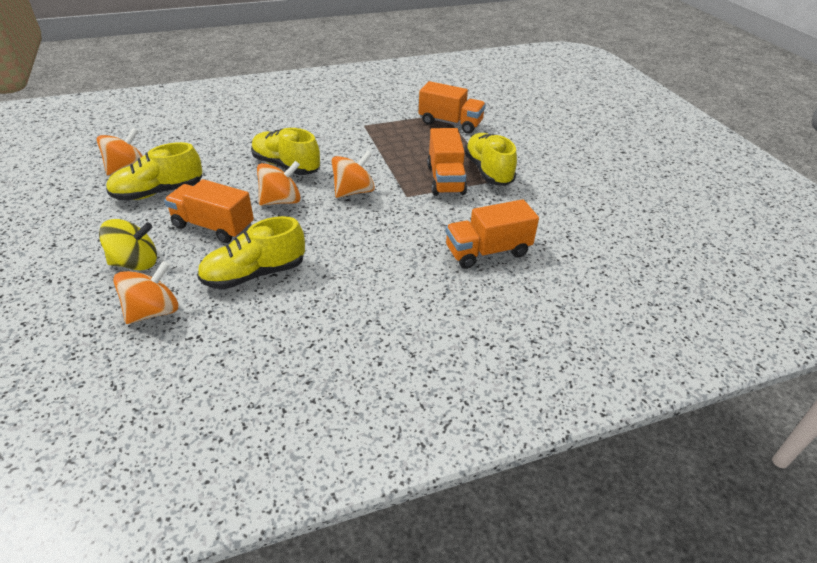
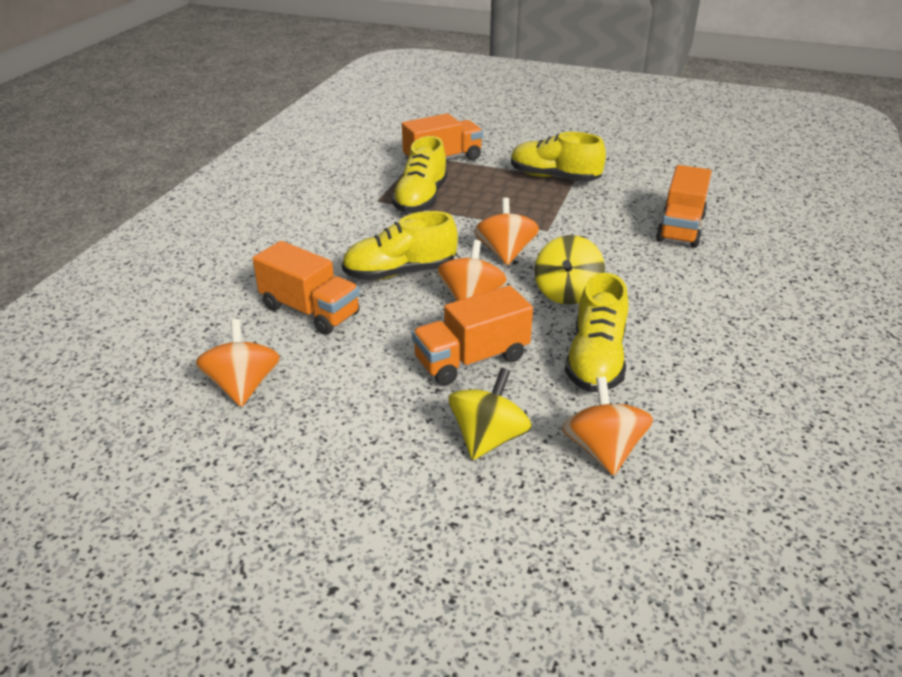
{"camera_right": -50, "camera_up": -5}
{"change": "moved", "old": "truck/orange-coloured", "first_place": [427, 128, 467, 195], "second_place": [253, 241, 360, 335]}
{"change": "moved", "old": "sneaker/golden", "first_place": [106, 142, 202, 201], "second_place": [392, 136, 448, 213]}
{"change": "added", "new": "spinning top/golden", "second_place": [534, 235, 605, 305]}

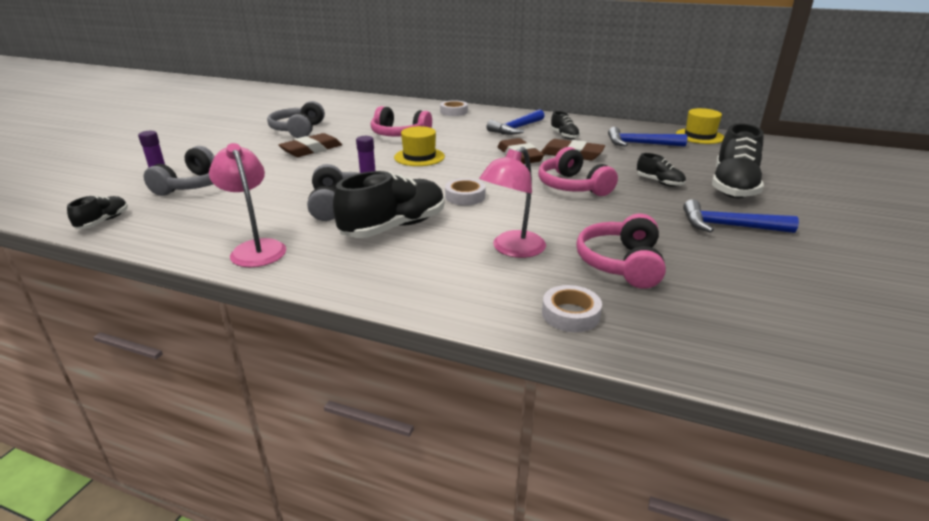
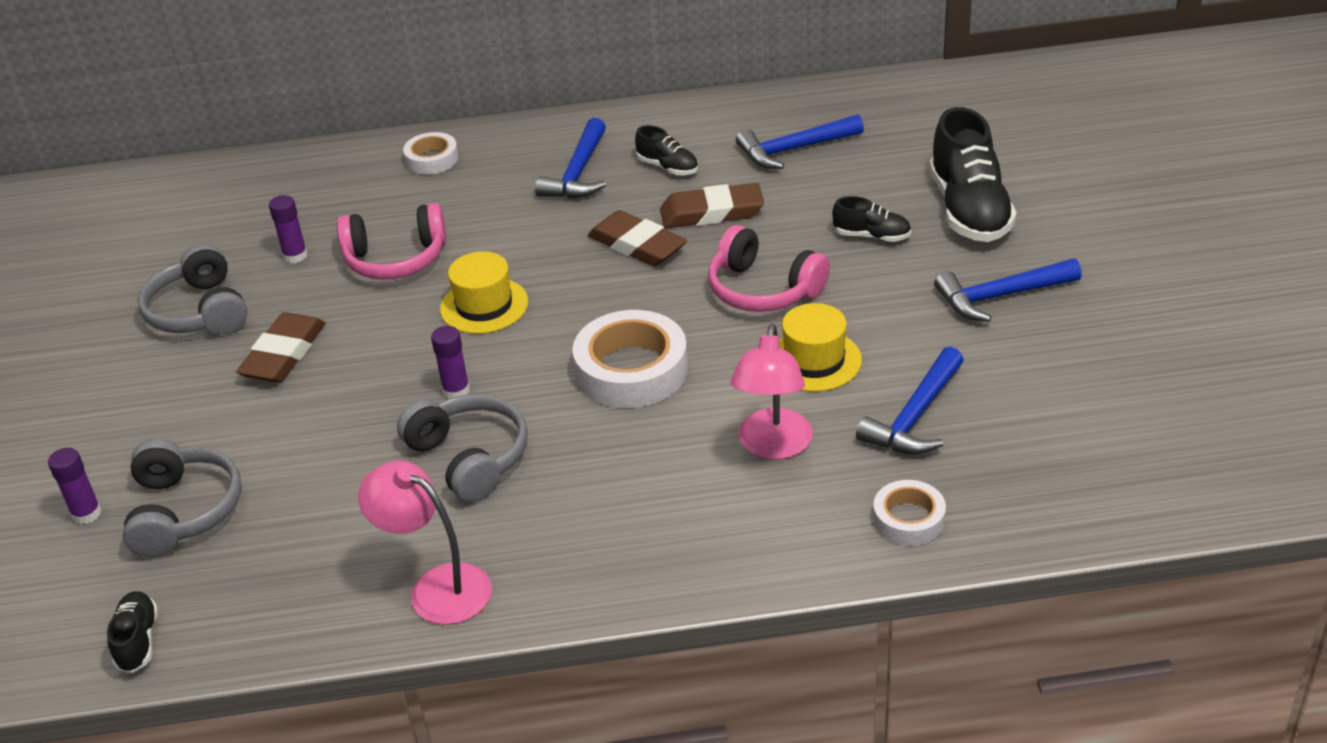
{"camera_right": -25, "camera_up": 10}
{"change": "added", "new": "glue stick/royal purple", "second_place": [269, 195, 308, 263]}
{"change": "resized", "old": "roll of tape/pure white", "first_place": [445, 178, 485, 205], "second_place": [572, 310, 688, 408], "factor": 1.78}
{"change": "moved", "old": "top hat/golden", "first_place": [676, 108, 724, 144], "second_place": [779, 303, 862, 392]}
{"change": "replaced", "old": "headset/rose-pink", "new": "hammer/blue", "first_place": [576, 214, 666, 289], "second_place": [856, 347, 964, 454]}
{"change": "removed", "old": "sneaker/jet-black", "first_place": [333, 171, 445, 238]}

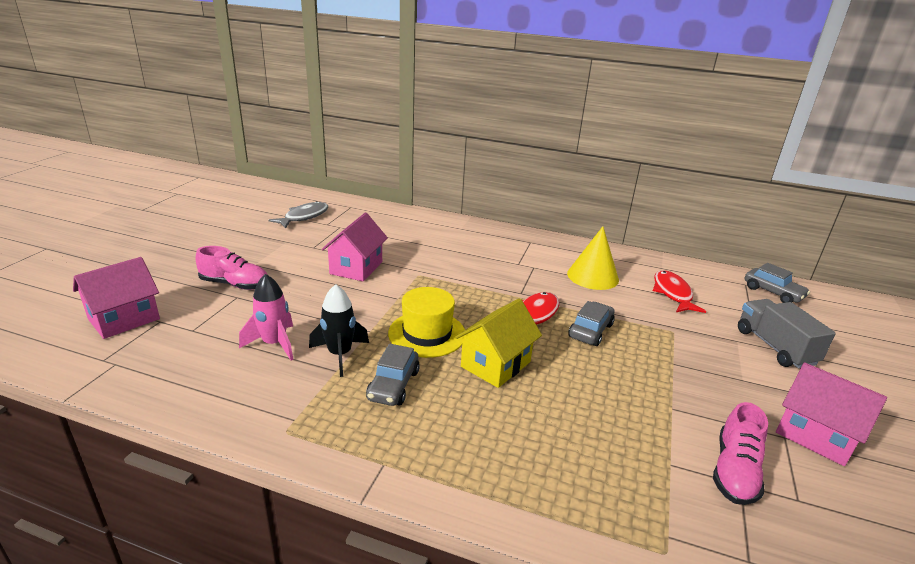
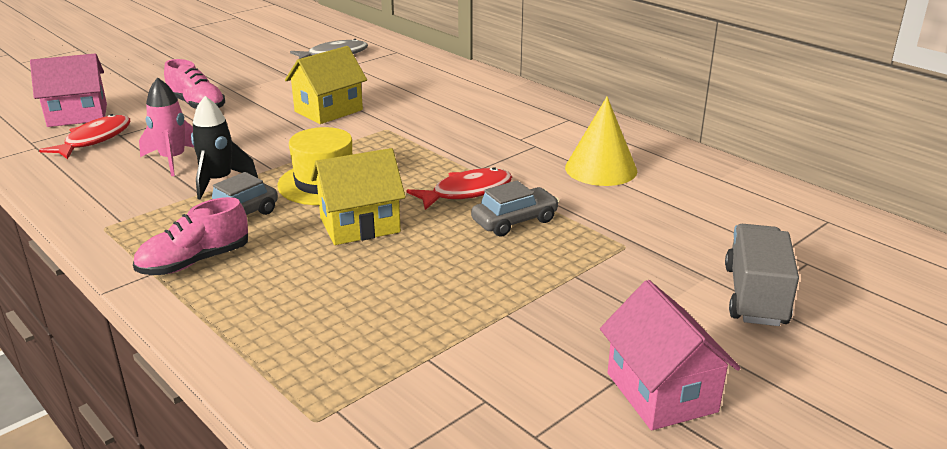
{"camera_right": 30, "camera_up": 0}
{"change": "moved", "old": "toy fish/scarlet", "first_place": [653, 270, 706, 313], "second_place": [39, 114, 130, 159]}
{"change": "moved", "old": "sneaker/rose-pink", "first_place": [713, 402, 768, 505], "second_place": [133, 197, 248, 275]}
{"change": "recoloured", "old": "house/rose-pink", "new": "house/golden", "first_place": [322, 213, 388, 281], "second_place": [285, 46, 367, 124]}
{"change": "removed", "old": "car/gray", "first_place": [745, 263, 810, 303]}

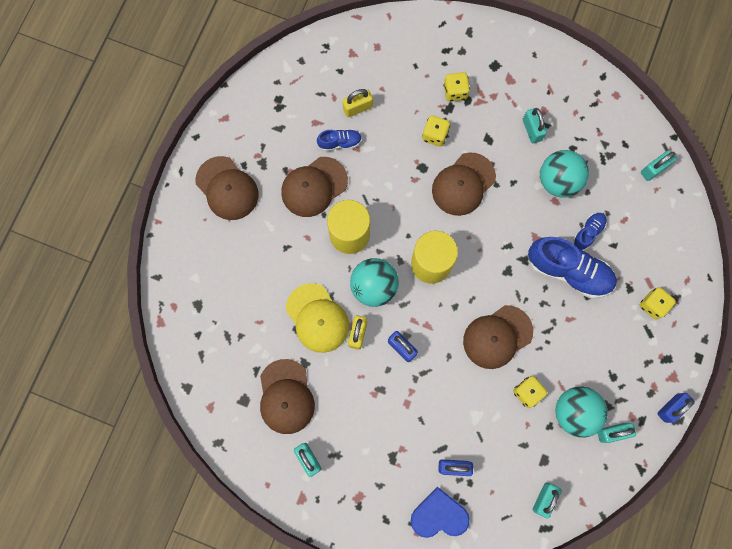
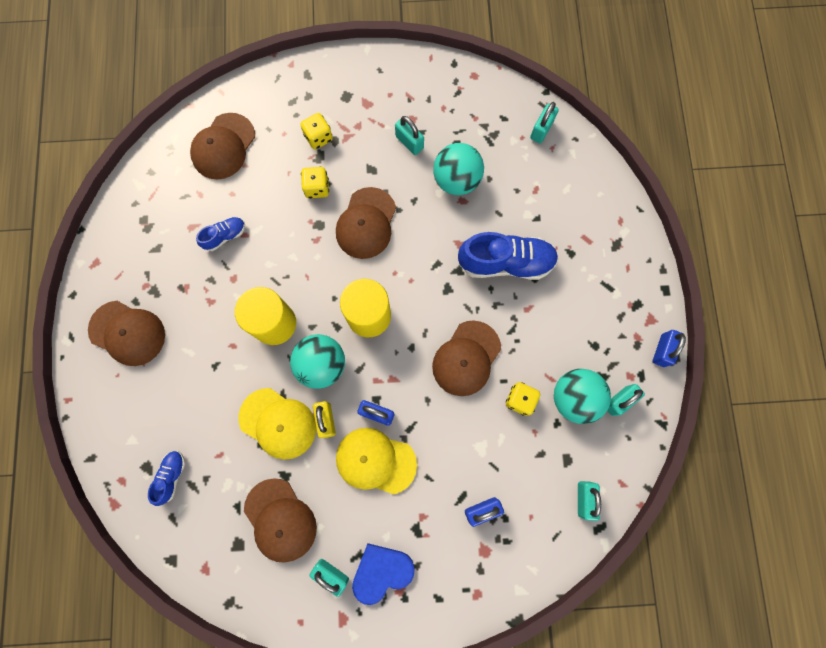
{"camera_right": -25, "camera_up": 0}
{"change": "moved", "old": "sneaker/blue", "first_place": [573, 213, 607, 250], "second_place": [148, 451, 185, 506]}
{"change": "moved", "old": "baseball cap/dark brown", "first_place": [281, 157, 348, 217], "second_place": [190, 113, 255, 179]}
{"change": "added", "new": "baseball cap/golden", "second_place": [336, 428, 417, 494]}
{"change": "moved", "old": "heart shape/blue", "first_place": [411, 487, 470, 538], "second_place": [352, 543, 415, 605]}
{"change": "removed", "old": "padlock/golden", "first_place": [342, 89, 373, 117]}
{"change": "removed", "old": "dice/golden", "first_place": [640, 287, 676, 319]}

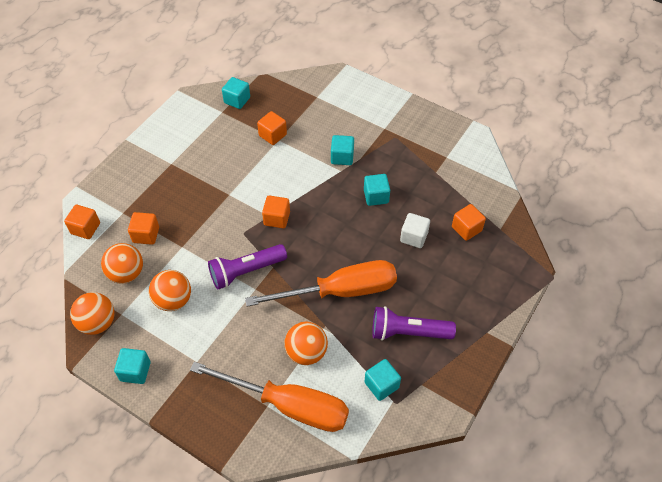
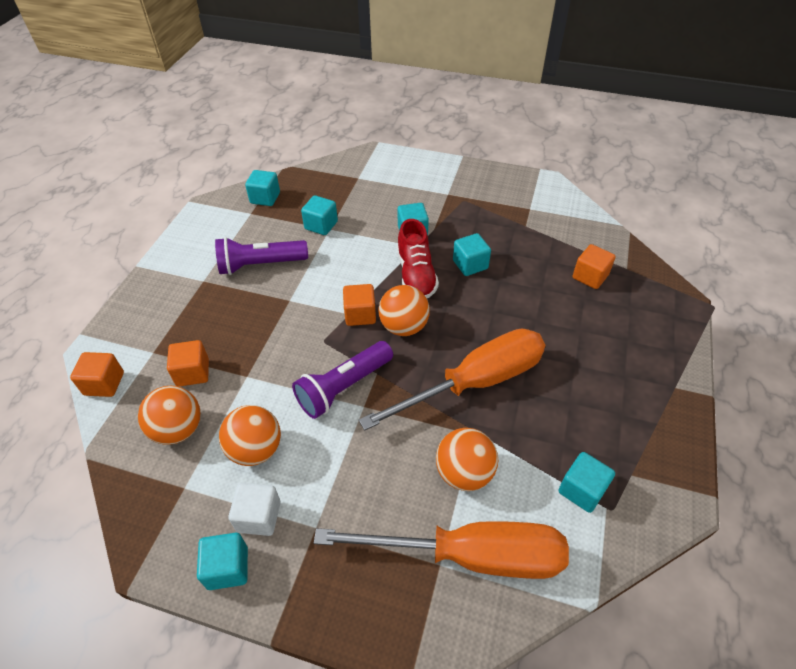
{"camera_right": -15, "camera_up": -5}
{"change": "moved", "old": "torch/royal purple", "first_place": [372, 306, 456, 341], "second_place": [215, 237, 308, 275]}
{"change": "moved", "old": "cube/pure white", "first_place": [400, 213, 430, 248], "second_place": [228, 483, 281, 536]}
{"change": "recoloured", "old": "cube/orange-coloured", "new": "cube/teal", "first_place": [257, 111, 287, 145], "second_place": [301, 195, 338, 235]}
{"change": "moved", "old": "ball/orange-coloured", "first_place": [70, 292, 115, 335], "second_place": [378, 285, 430, 336]}
{"change": "added", "new": "sneaker/scarlet", "second_place": [397, 219, 439, 298]}

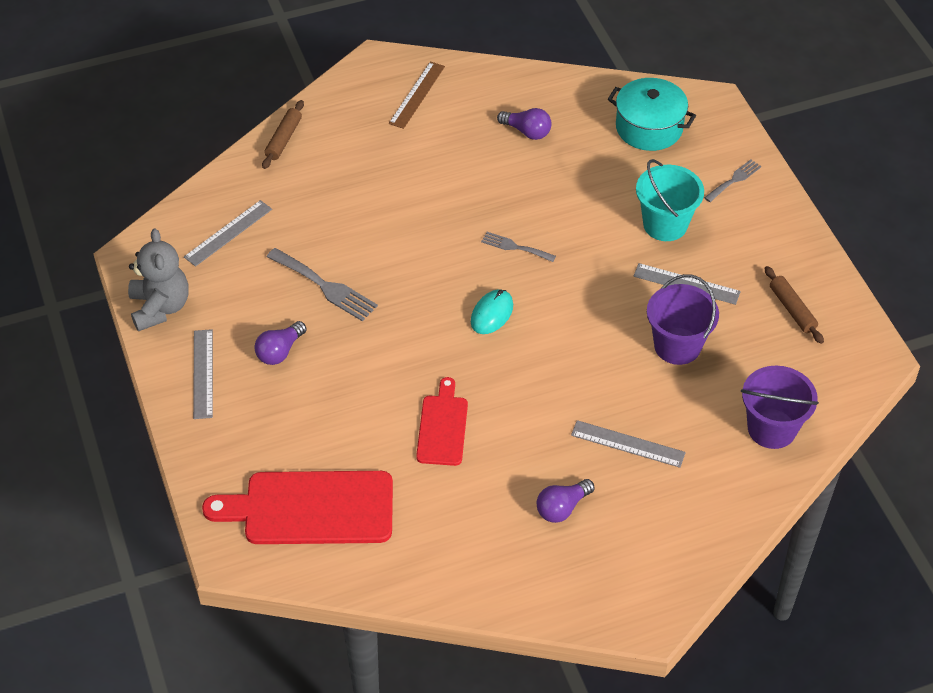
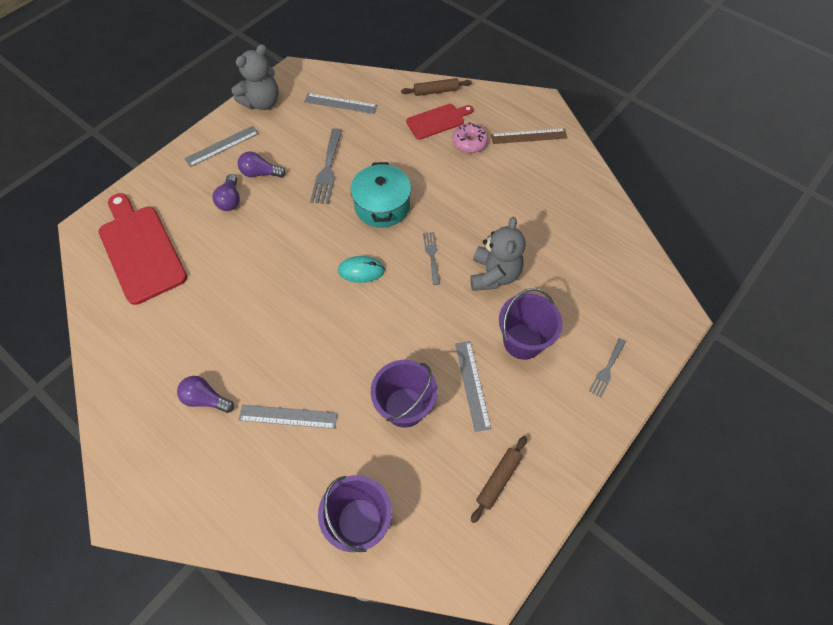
{"camera_right": 60, "camera_up": 10}
{"change": "moved", "old": "bulb/royal purple", "first_place": [497, 108, 551, 140], "second_place": [212, 174, 240, 211]}
{"change": "turned", "old": "straightedge/gray", "first_place": [571, 420, 686, 468], "second_place": [239, 405, 338, 429], "degrees": -75}
{"change": "moved", "old": "stockpot/teal", "first_place": [608, 78, 696, 151], "second_place": [350, 162, 411, 228]}
{"change": "moved", "old": "bread board/scarlet", "first_place": [416, 377, 468, 466], "second_place": [406, 104, 473, 140]}
{"change": "added", "new": "doughnut/rose-pink", "second_place": [453, 123, 488, 153]}
{"change": "added", "new": "teddy bear/gray", "second_place": [470, 217, 525, 291]}
{"change": "recoloured", "old": "bucket/teal", "new": "bucket/royal purple", "first_place": [636, 159, 704, 241], "second_place": [499, 288, 563, 360]}
{"change": "turned", "old": "dinner fork/gray", "first_place": [704, 160, 761, 202], "second_place": [589, 338, 626, 398], "degrees": 105}

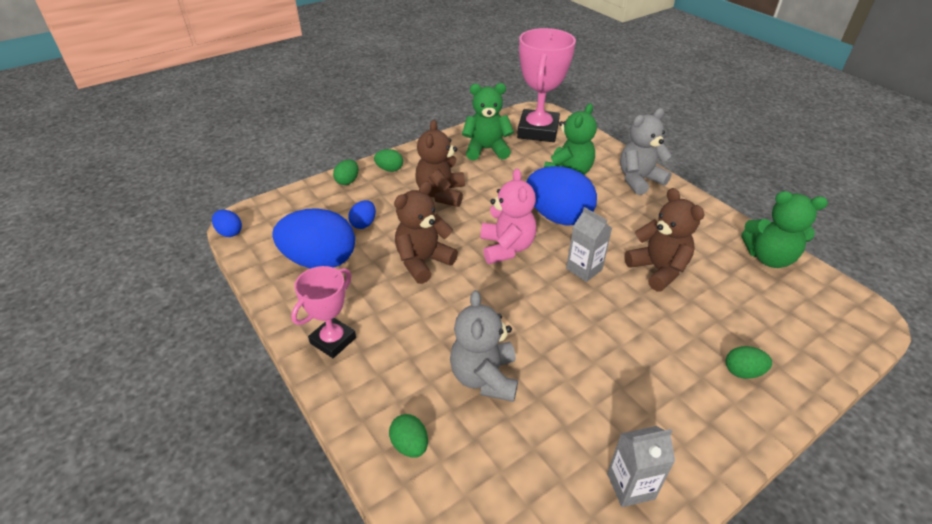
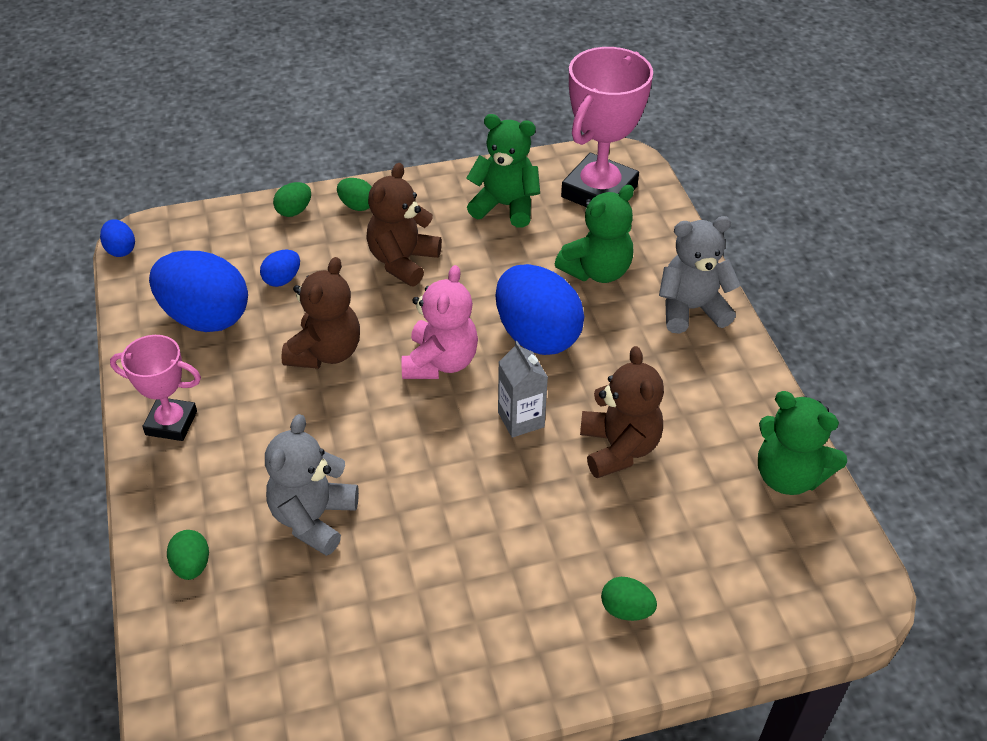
{"camera_right": 20, "camera_up": 5}
{"change": "turned", "old": "trophy/rose-pink", "first_place": [291, 266, 356, 358], "second_place": [110, 335, 201, 441], "degrees": 45}
{"change": "turned", "old": "teddy bear/dark brown", "first_place": [394, 181, 458, 284], "second_place": [281, 257, 360, 369], "degrees": 135}
{"change": "removed", "old": "juice carton/gray", "first_place": [607, 426, 675, 507]}

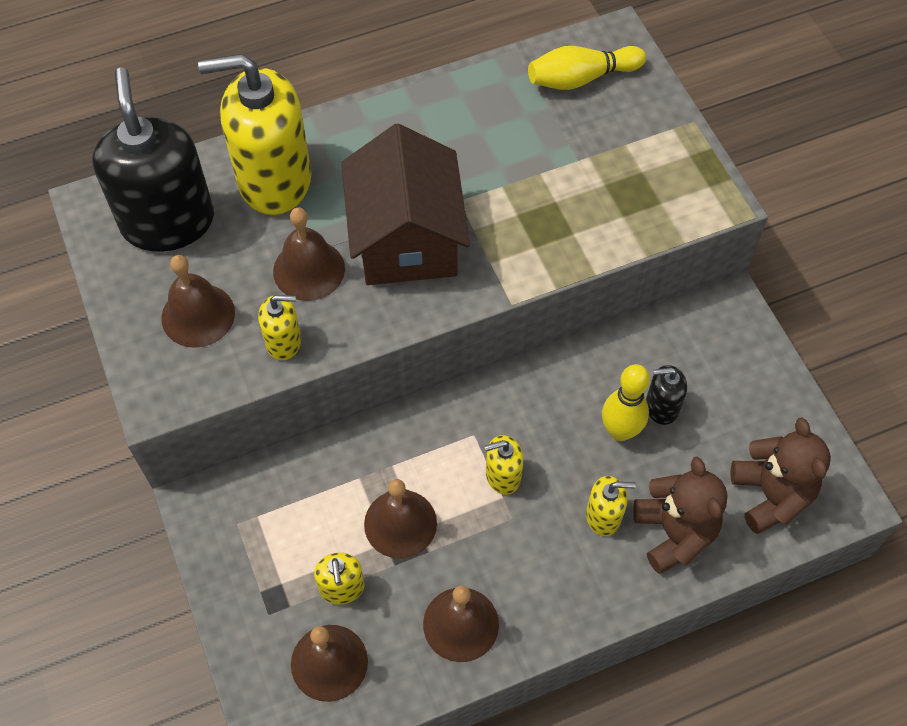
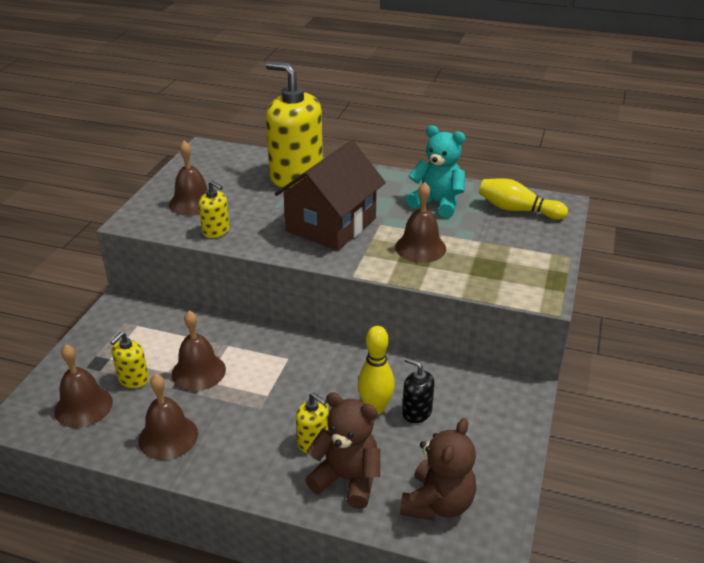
{"camera_right": 40, "camera_up": -25}
{"change": "turned", "old": "teddy bear/dark brown", "first_place": [633, 457, 728, 574], "second_place": [305, 392, 380, 509], "degrees": -90}
{"change": "moved", "old": "hand bell/dark brown", "first_place": [273, 207, 345, 301], "second_place": [395, 182, 446, 263]}
{"change": "added", "new": "teddy bear/teal", "second_place": [406, 125, 465, 218]}
{"change": "removed", "old": "soap pump/jet-black", "first_place": [92, 67, 214, 252]}
{"change": "removed", "old": "soap pump/golden", "first_place": [485, 435, 524, 495]}

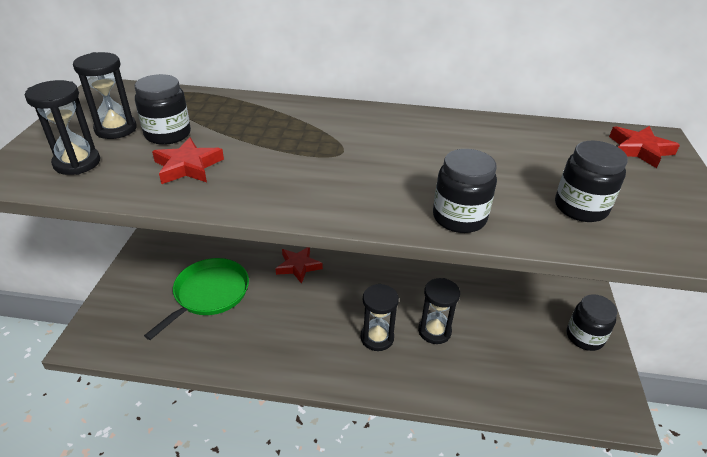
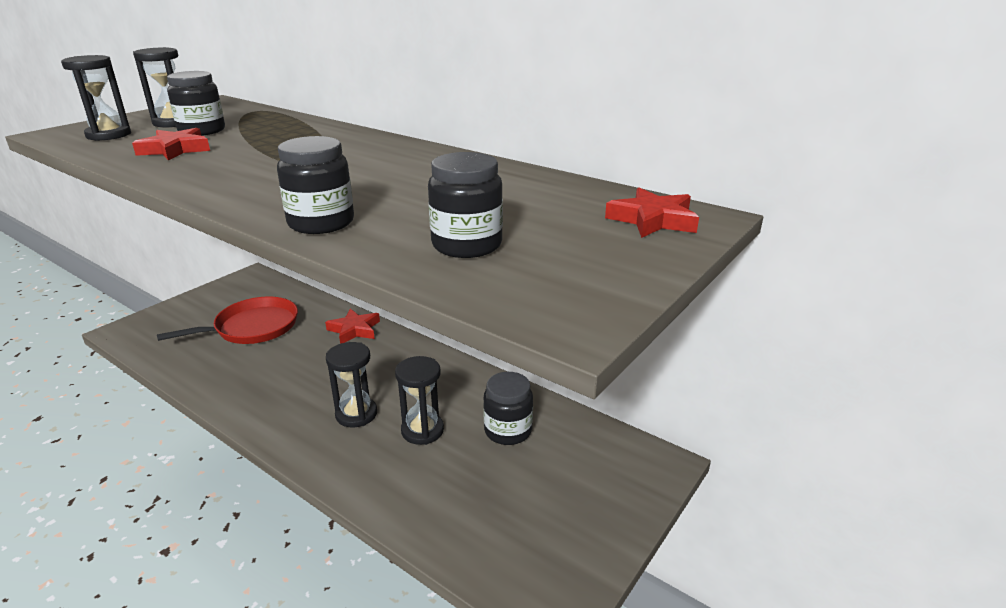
{"camera_right": 30, "camera_up": -10}
{"change": "recoloured", "old": "pan/leaf-green", "new": "pan/scarlet", "first_place": [144, 258, 249, 340], "second_place": [157, 296, 298, 344]}
{"change": "moved", "old": "jam jar/jet-black", "first_place": [567, 294, 617, 351], "second_place": [483, 372, 533, 445]}

